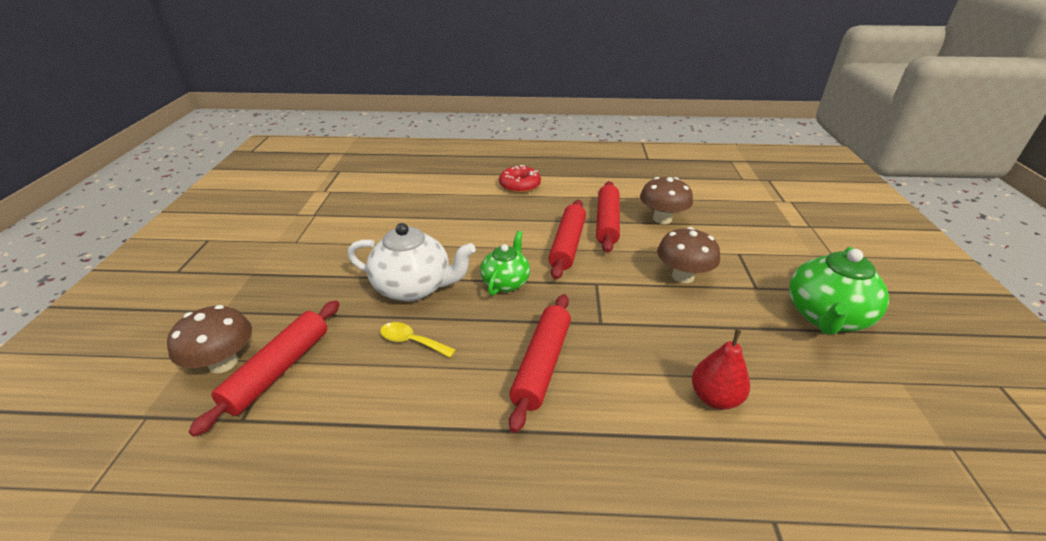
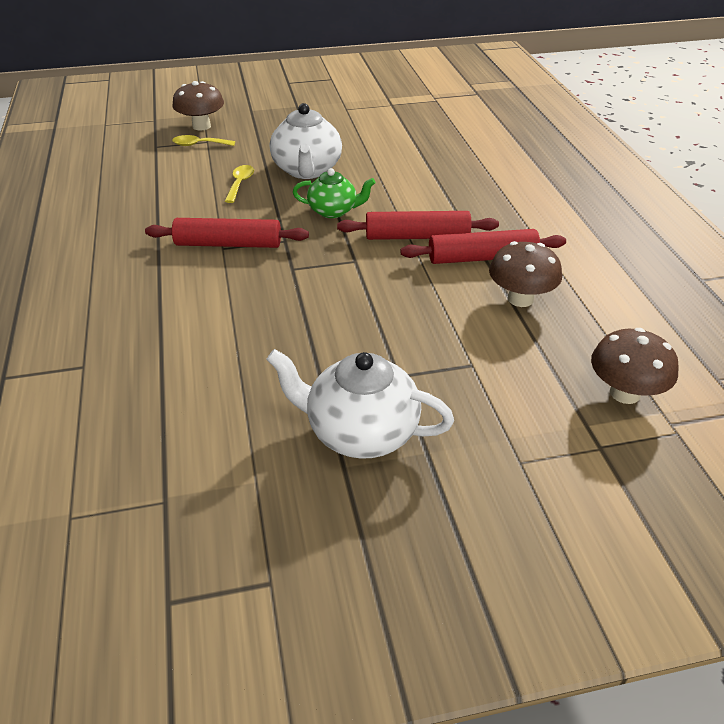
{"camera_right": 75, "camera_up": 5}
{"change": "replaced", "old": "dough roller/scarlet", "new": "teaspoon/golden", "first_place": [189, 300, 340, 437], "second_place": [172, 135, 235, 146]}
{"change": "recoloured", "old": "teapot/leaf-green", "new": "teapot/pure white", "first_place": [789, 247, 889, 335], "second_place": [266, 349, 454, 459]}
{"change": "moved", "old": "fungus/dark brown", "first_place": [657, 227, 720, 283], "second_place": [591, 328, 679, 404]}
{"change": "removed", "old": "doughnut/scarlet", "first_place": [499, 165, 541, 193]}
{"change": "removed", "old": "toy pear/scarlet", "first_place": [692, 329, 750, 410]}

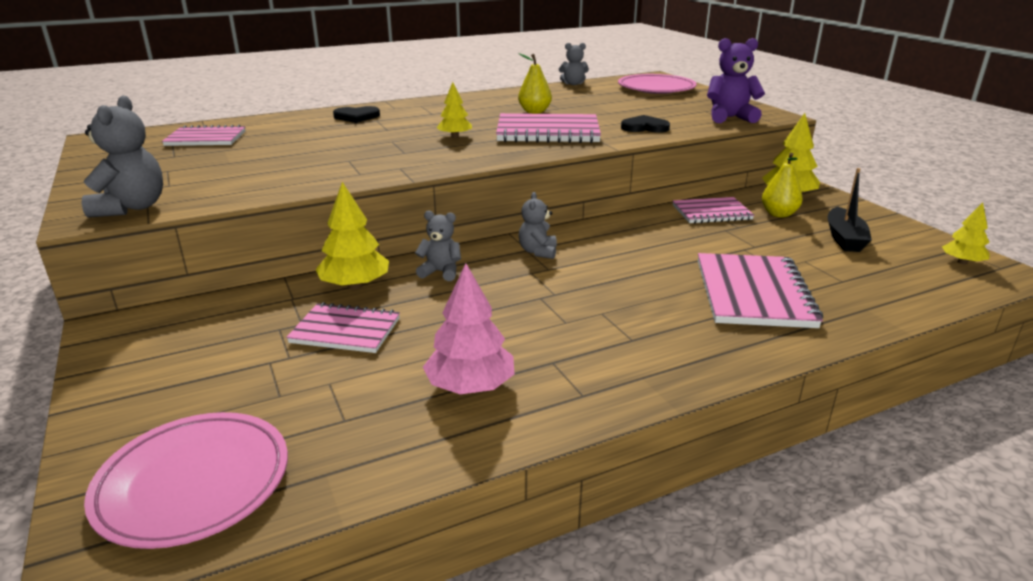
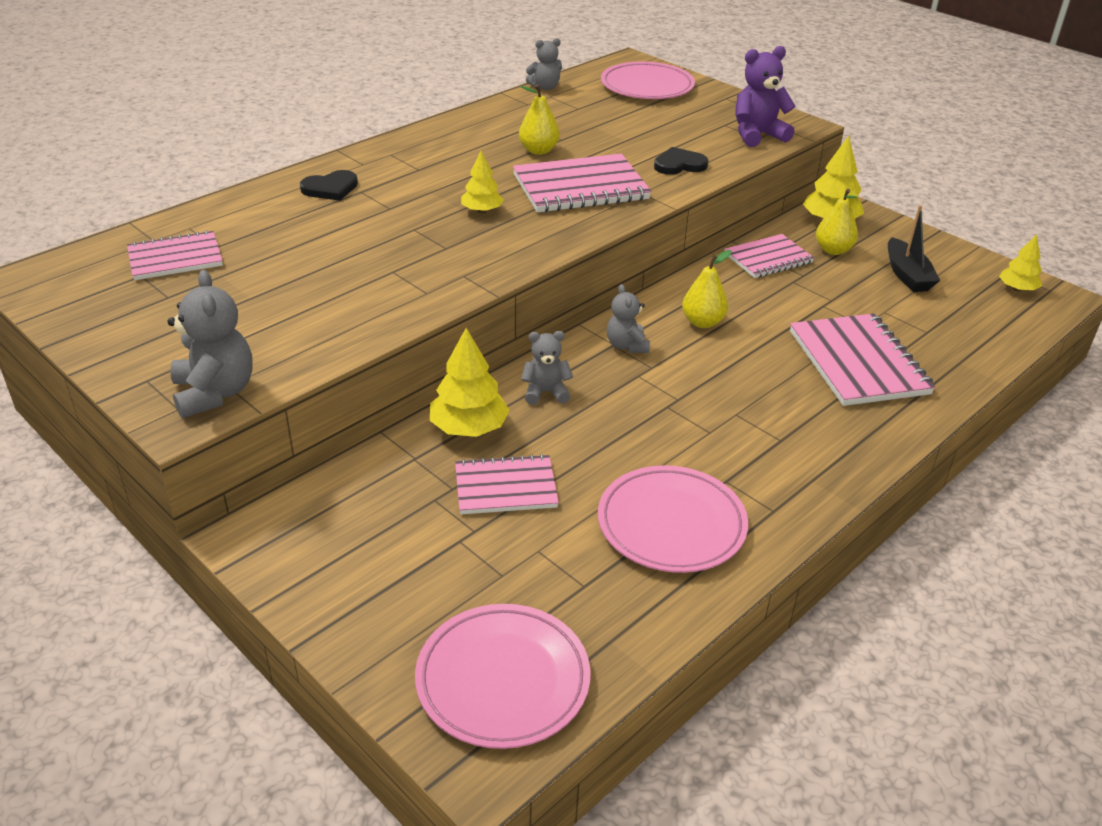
{"camera_right": -20, "camera_up": 10}
{"change": "replaced", "old": "fir tree/rose-pink", "new": "plate/rose-pink", "first_place": [423, 263, 514, 394], "second_place": [598, 465, 748, 573]}
{"change": "added", "new": "toy pear/golden", "second_place": [682, 250, 731, 328]}

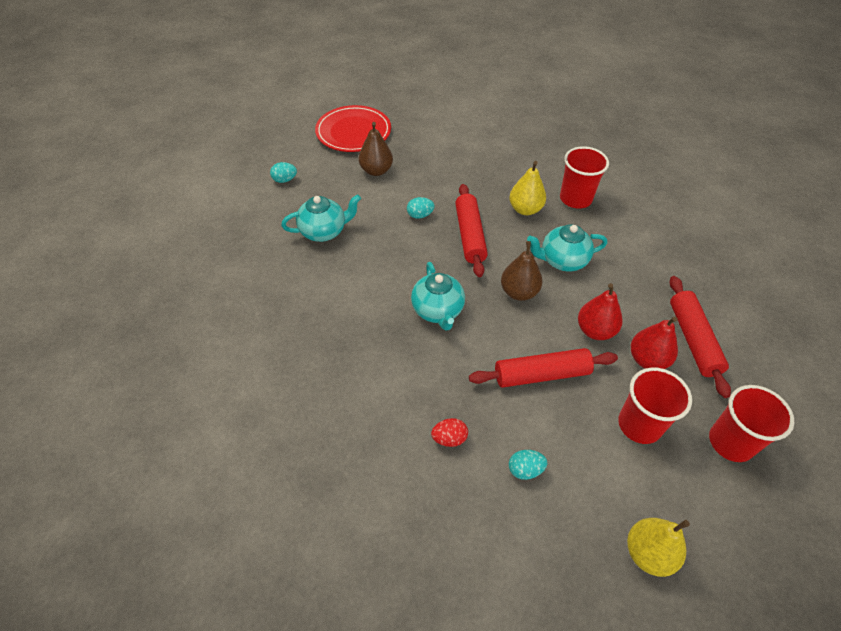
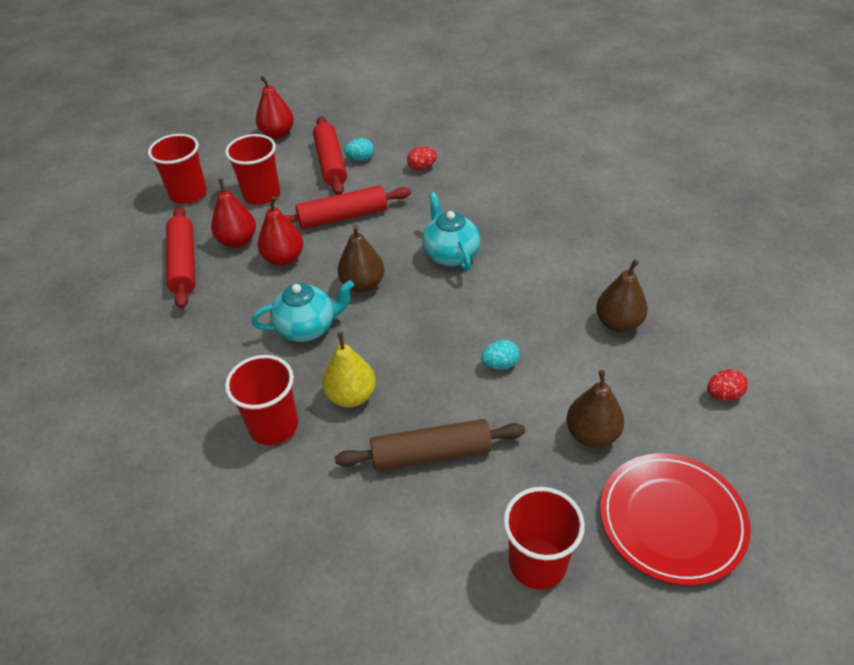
{"camera_right": 175, "camera_up": -5}
{"change": "recoloured", "old": "toy pear/golden", "new": "toy pear/scarlet", "first_place": [627, 518, 690, 577], "second_place": [256, 76, 294, 139]}
{"change": "moved", "old": "dough roller/scarlet", "first_place": [455, 184, 488, 277], "second_place": [313, 116, 347, 195]}
{"change": "added", "new": "dough roller/dark brown", "second_place": [335, 419, 525, 471]}
{"change": "added", "new": "tumbler/scarlet", "second_place": [503, 487, 585, 590]}
{"change": "replaced", "old": "teapot/teal", "new": "toy pear/dark brown", "first_place": [281, 194, 361, 242], "second_place": [596, 259, 648, 332]}
{"change": "recoloured", "old": "egg/teal", "new": "egg/scarlet", "first_place": [270, 162, 297, 183], "second_place": [707, 369, 748, 401]}

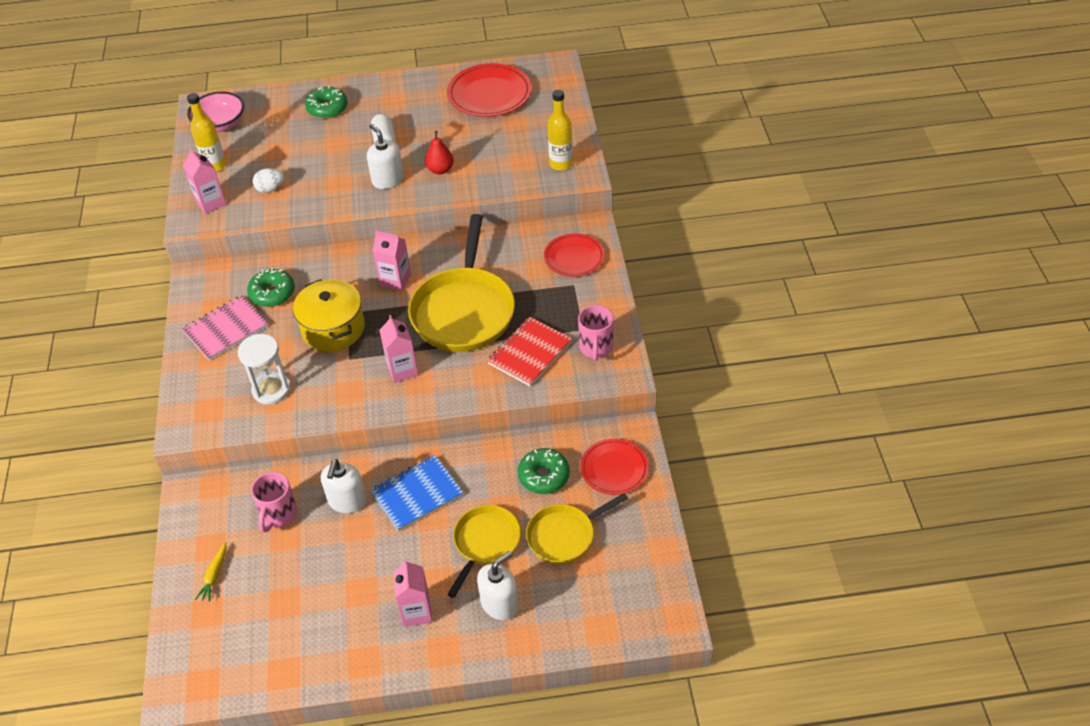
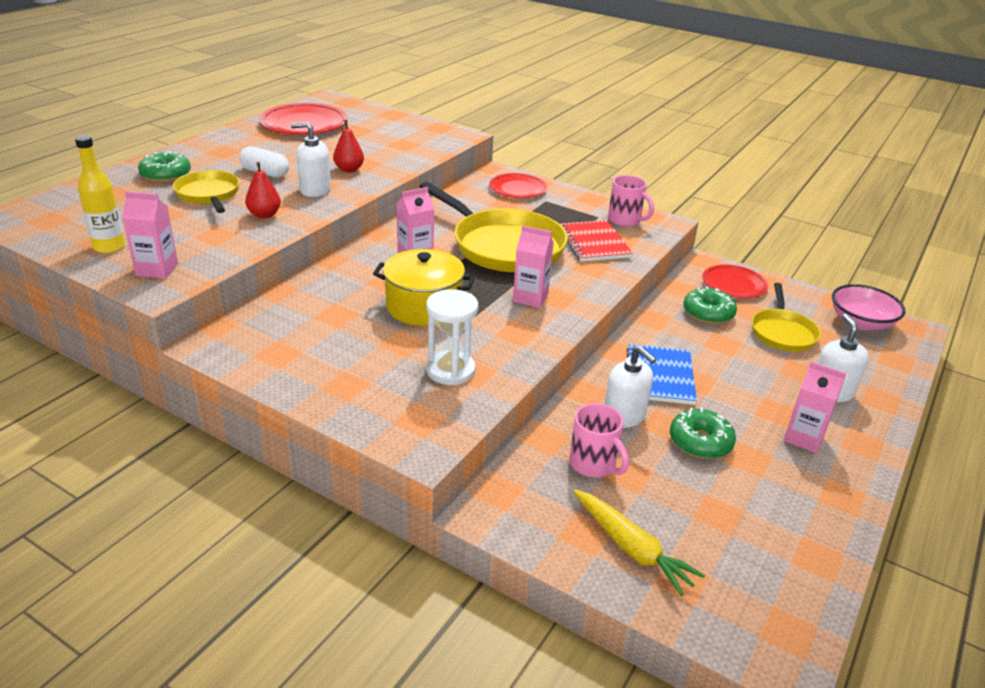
{"camera_right": -55, "camera_up": -15}
{"change": "moved", "old": "pan/golden", "first_place": [447, 505, 521, 598], "second_place": [173, 170, 240, 213]}
{"change": "added", "new": "toy pear/scarlet", "second_place": [245, 162, 281, 218]}
{"change": "resized", "old": "root vegetable/golden", "first_place": [195, 542, 227, 602], "second_place": [573, 490, 705, 596], "factor": 1.69}
{"change": "moved", "old": "doughnut/leaf-green", "first_place": [247, 268, 295, 307], "second_place": [670, 408, 736, 459]}
{"change": "moved", "old": "deep dish/rose-pink", "first_place": [187, 92, 244, 132], "second_place": [832, 284, 906, 330]}
{"change": "removed", "old": "notebook/rose-pink", "first_place": [183, 295, 268, 361]}
{"change": "removed", "old": "egg/pure white", "first_place": [253, 168, 284, 193]}
{"change": "removed", "old": "flask/golden", "first_place": [548, 90, 573, 171]}

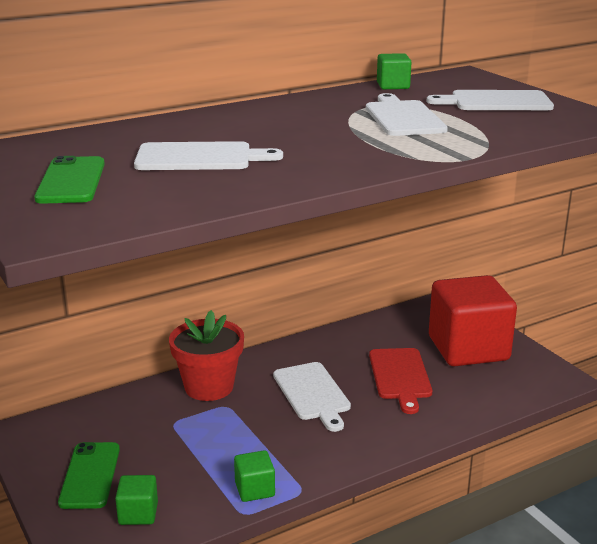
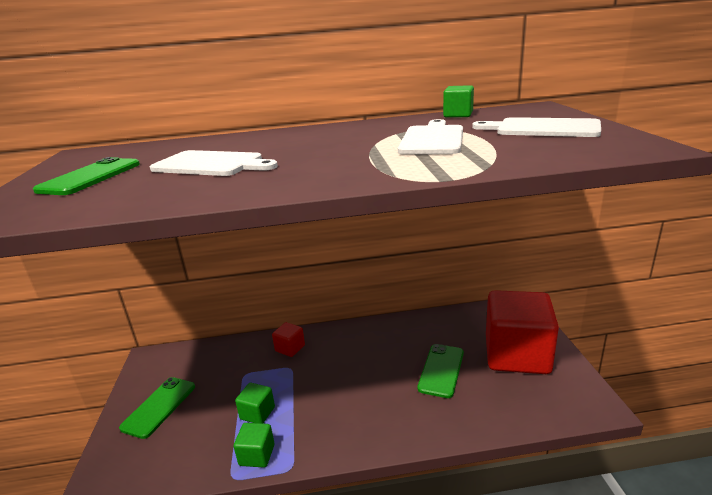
{"camera_right": 25, "camera_up": 0}
{"change": "moved", "old": "cube/leaf-green", "first_place": [115, 475, 158, 525], "second_place": [235, 383, 275, 424]}
{"change": "replaced", "old": "plant pot/scarlet", "new": "cube/scarlet", "first_place": [169, 310, 244, 401], "second_place": [272, 322, 305, 357]}
{"change": "replaced", "old": "bread board/scarlet", "new": "smartphone/leaf-green", "first_place": [369, 348, 432, 414], "second_place": [418, 344, 464, 398]}
{"change": "removed", "old": "bread board/pure white", "first_place": [273, 362, 351, 432]}

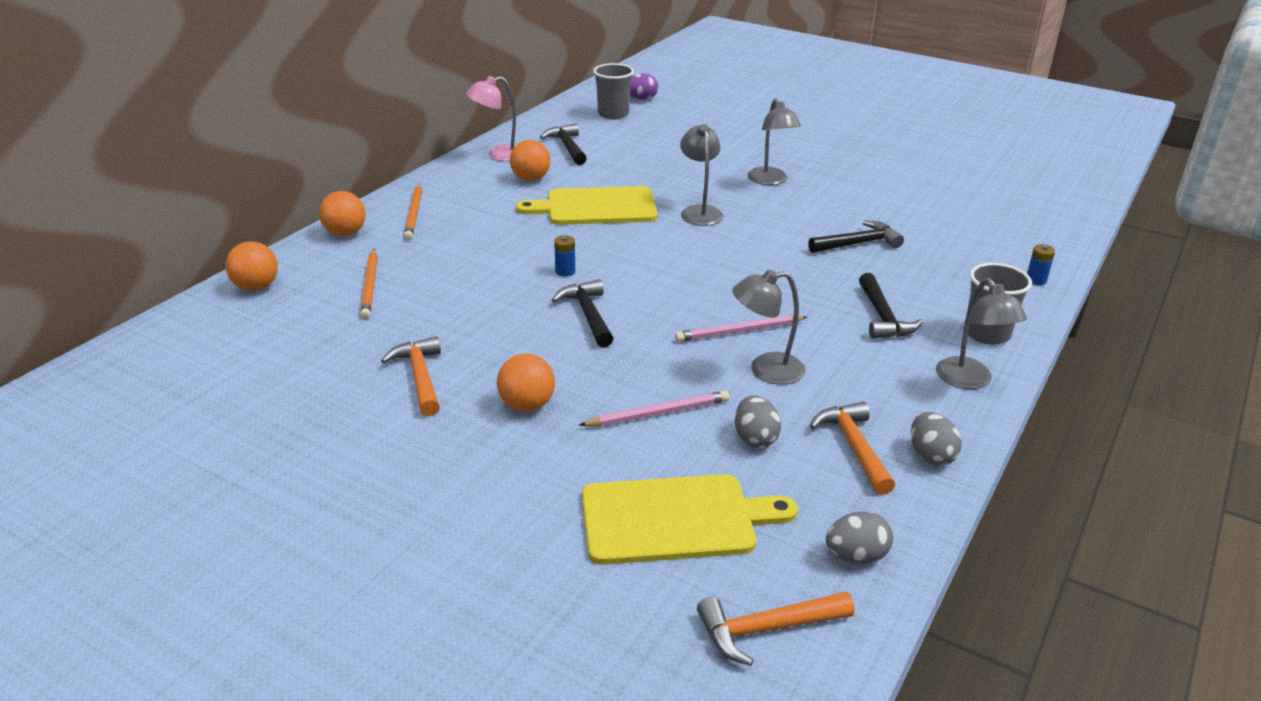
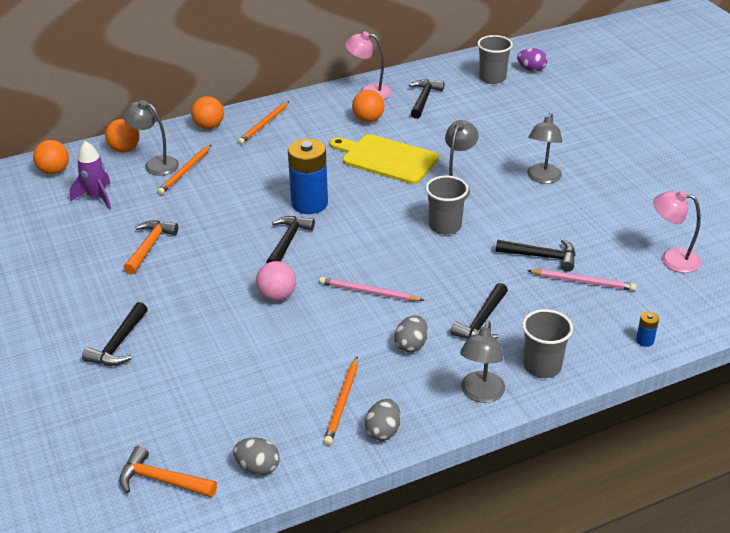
{"camera_right": 35, "camera_up": 5}
{"change": "moved", "old": "ball/orange-coloured", "first_place": [497, 354, 555, 412], "second_place": [33, 140, 69, 175]}
{"change": "added", "new": "toy rocket/royal purple", "second_place": [70, 141, 111, 209]}
{"change": "added", "new": "hammer/jet-black", "second_place": [82, 302, 148, 366]}
{"change": "moved", "old": "reading lamp/gray", "first_place": [732, 270, 806, 385], "second_place": [123, 100, 179, 175]}
{"change": "added", "new": "ball/rose-pink", "second_place": [256, 261, 296, 301]}
{"change": "resized", "old": "battery/blue", "first_place": [554, 235, 575, 276], "second_place": [288, 139, 328, 214], "factor": 2.42}
{"change": "replaced", "old": "hammer/orange-coloured", "new": "wooden pencil/orange-coloured", "first_place": [810, 402, 895, 495], "second_place": [323, 356, 358, 445]}
{"change": "moved", "old": "egg/gray", "first_place": [735, 395, 781, 448], "second_place": [394, 315, 428, 353]}
{"change": "added", "new": "tumbler/gray", "second_place": [426, 176, 468, 234]}
{"change": "moved", "old": "wooden pencil/rose-pink", "first_place": [579, 391, 729, 426], "second_place": [527, 269, 637, 291]}
{"change": "added", "new": "reading lamp/rose-pink", "second_place": [653, 190, 701, 273]}
{"change": "removed", "old": "bread board/golden", "first_place": [582, 474, 798, 565]}

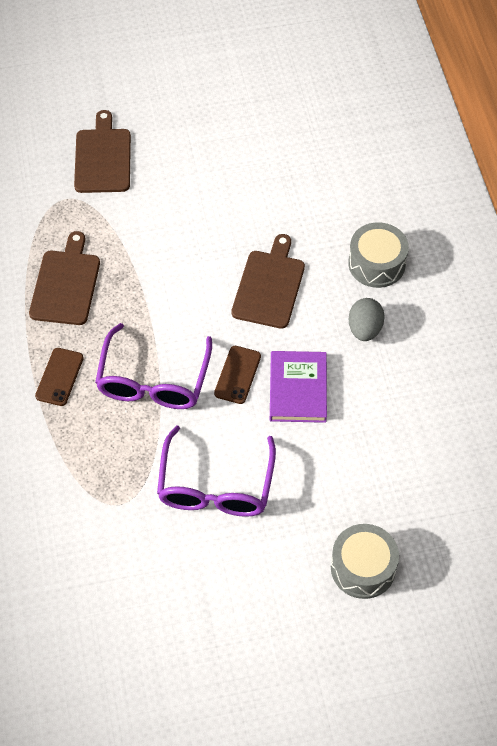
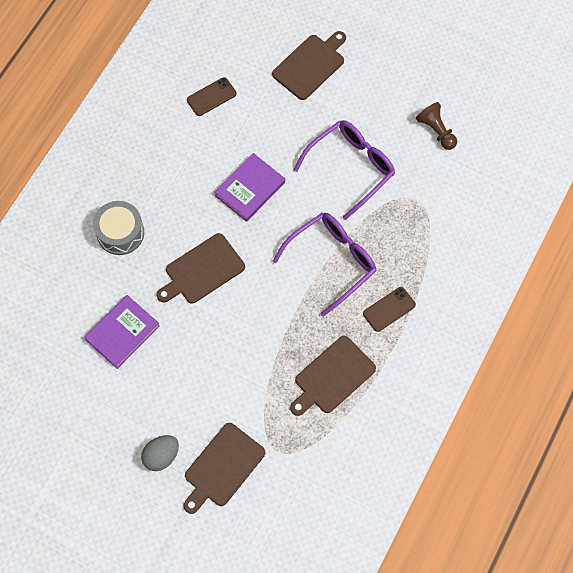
{"camera_right": -140, "camera_up": 10}
{"change": "added", "new": "book/royal purple", "second_place": [84, 295, 160, 369]}
{"change": "moved", "old": "egg/gray", "first_place": [349, 298, 385, 341], "second_place": [141, 435, 179, 471]}
{"change": "moved", "old": "smartphone/dark brown", "first_place": [214, 346, 261, 404], "second_place": [187, 77, 237, 116]}
{"change": "replaced", "old": "snare drum/gray", "new": "bread board/dark brown", "first_place": [331, 524, 399, 599], "second_place": [272, 31, 346, 100]}
{"change": "added", "new": "game pawn/dark brown", "second_place": [416, 102, 457, 150]}

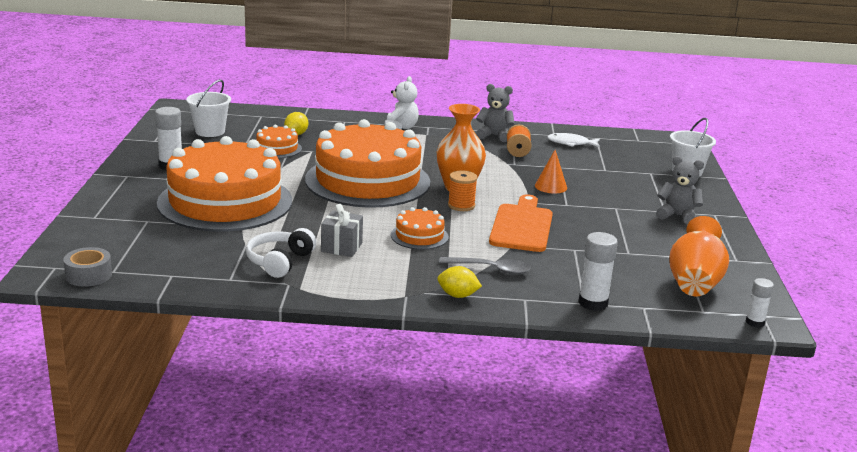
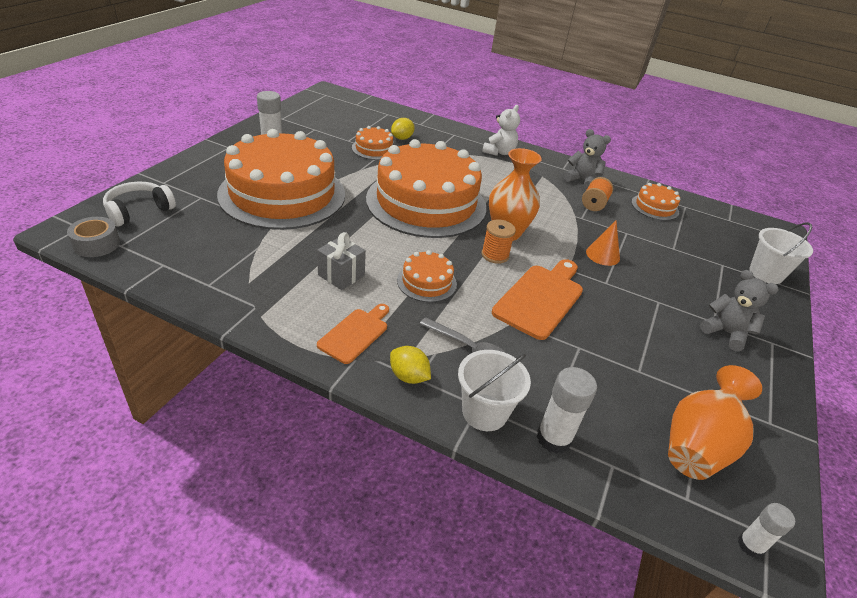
{"camera_right": 20, "camera_up": 15}
{"change": "moved", "old": "headset/pure white", "first_place": [246, 228, 316, 278], "second_place": [103, 182, 176, 227]}
{"change": "added", "new": "bread board/orange-coloured", "second_place": [317, 304, 389, 364]}
{"change": "moved", "old": "bucket/pure white", "first_place": [186, 79, 231, 137], "second_place": [458, 350, 531, 431]}
{"change": "replaced", "old": "toy fish/pure white", "new": "layer cake/orange-coloured", "first_place": [547, 133, 600, 147], "second_place": [631, 183, 680, 221]}

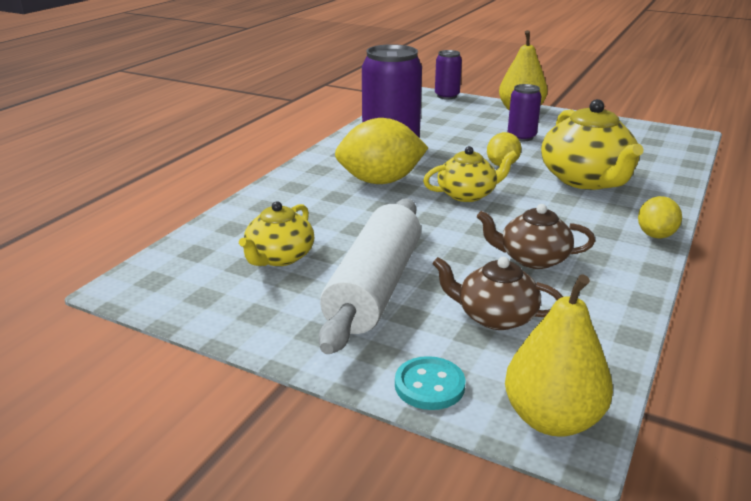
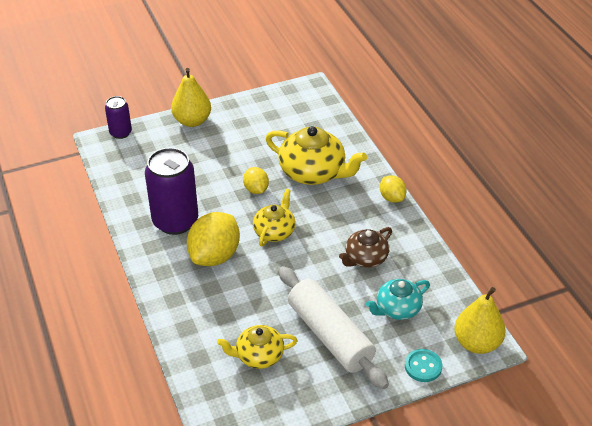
{"camera_right": -50, "camera_up": 15}
{"change": "turned", "old": "teapot/golden", "first_place": [239, 201, 314, 266], "second_place": [217, 325, 298, 369], "degrees": 105}
{"change": "recoloured", "old": "teapot/dark brown", "new": "teapot/teal", "first_place": [432, 256, 563, 330], "second_place": [366, 279, 430, 320]}
{"change": "removed", "old": "soda can/royal purple", "first_place": [507, 84, 541, 141]}

